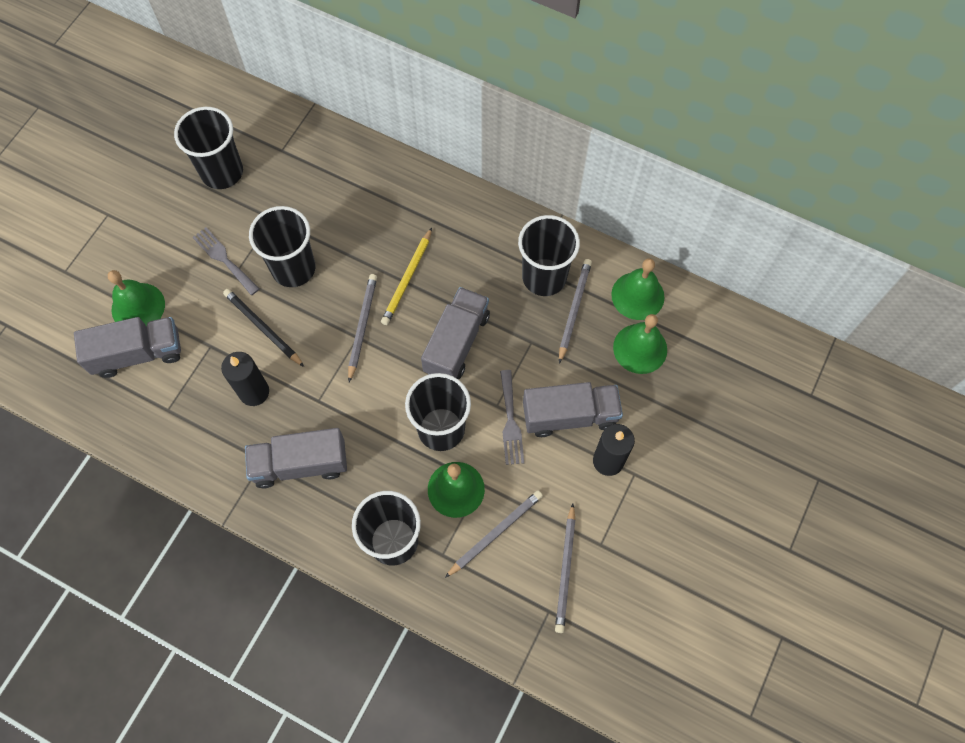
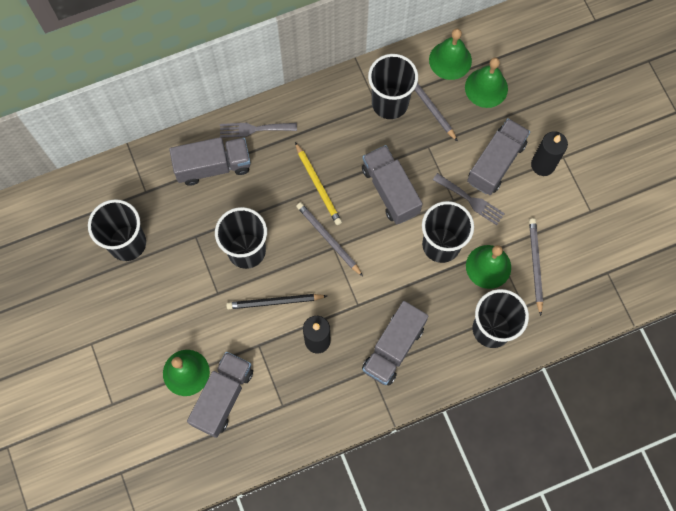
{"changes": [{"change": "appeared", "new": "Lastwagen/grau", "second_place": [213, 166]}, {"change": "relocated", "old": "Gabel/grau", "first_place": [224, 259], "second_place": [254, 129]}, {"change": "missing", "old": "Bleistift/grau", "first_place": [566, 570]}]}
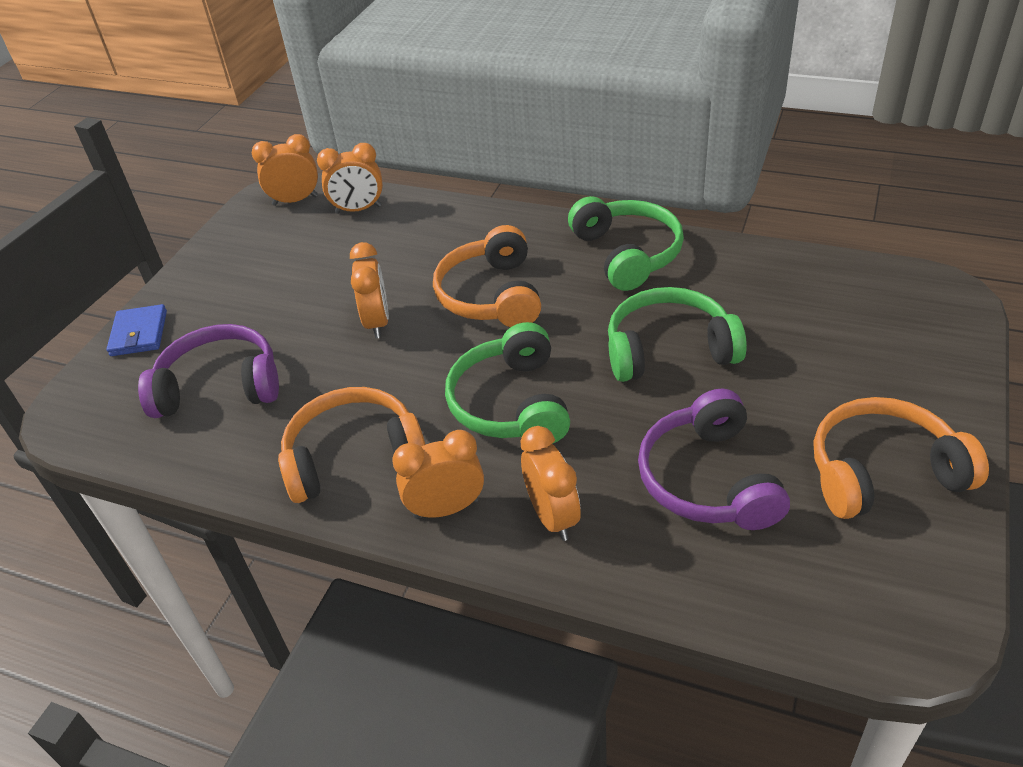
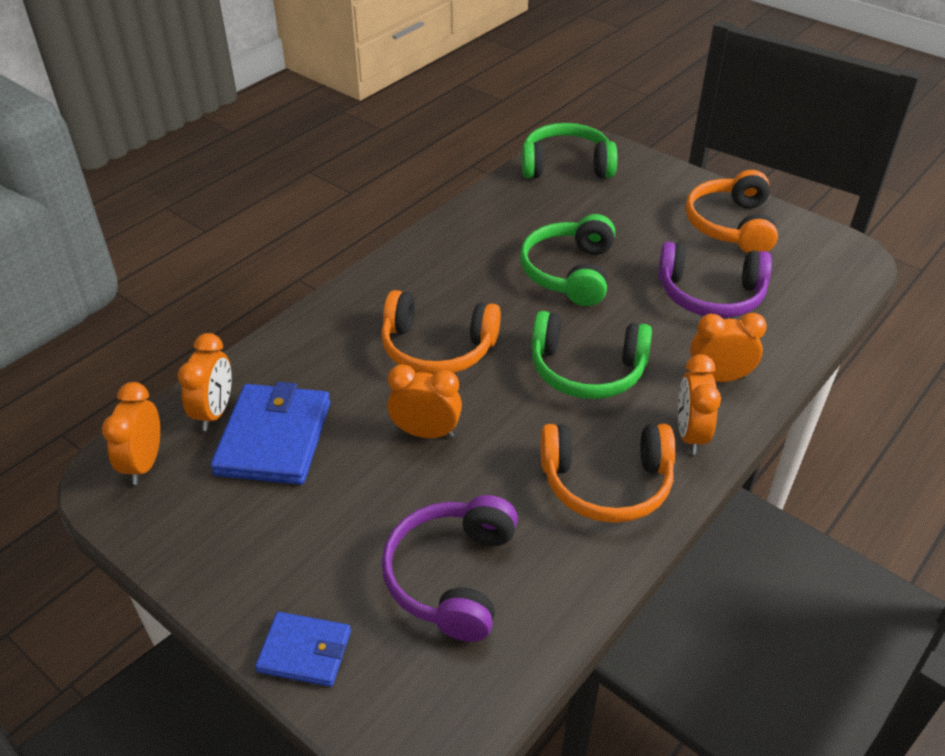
{"changes": [{"change": "appeared", "new": "Geldbörse/blau", "second_place": [274, 438]}, {"change": "relocated", "old": "Kopfhörer/grün", "first_place": [626, 254], "second_place": [566, 166]}, {"change": "spun", "old": "Kopfhörer/orange", "first_place": [353, 457], "second_place": [606, 482], "degrees": -90}]}
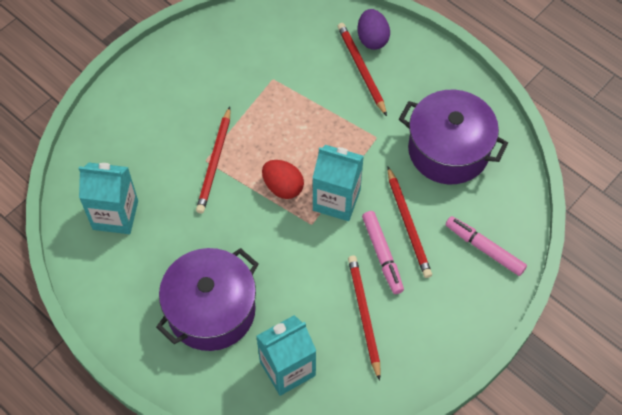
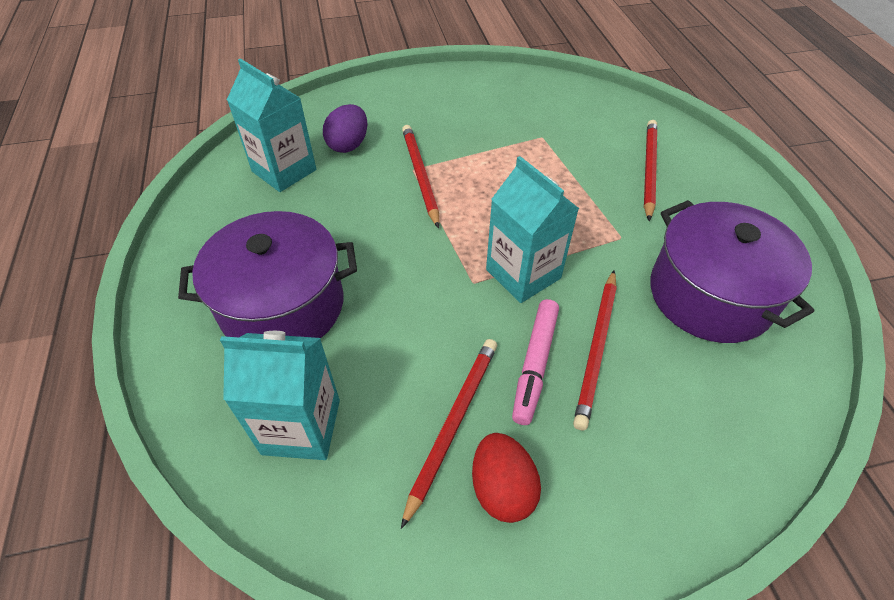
{"changes": [{"change": "relocated", "old": "Ei/lila", "first_place": [372, 39], "second_place": [348, 145]}, {"change": "spun", "old": "Bleistift/rot", "first_place": [215, 162], "second_place": [420, 175], "degrees": 120}, {"change": "relocated", "old": "Ei/rot", "first_place": [283, 187], "second_place": [502, 488]}, {"change": "missing", "old": "Filzstift/rosa", "first_place": [484, 248]}]}
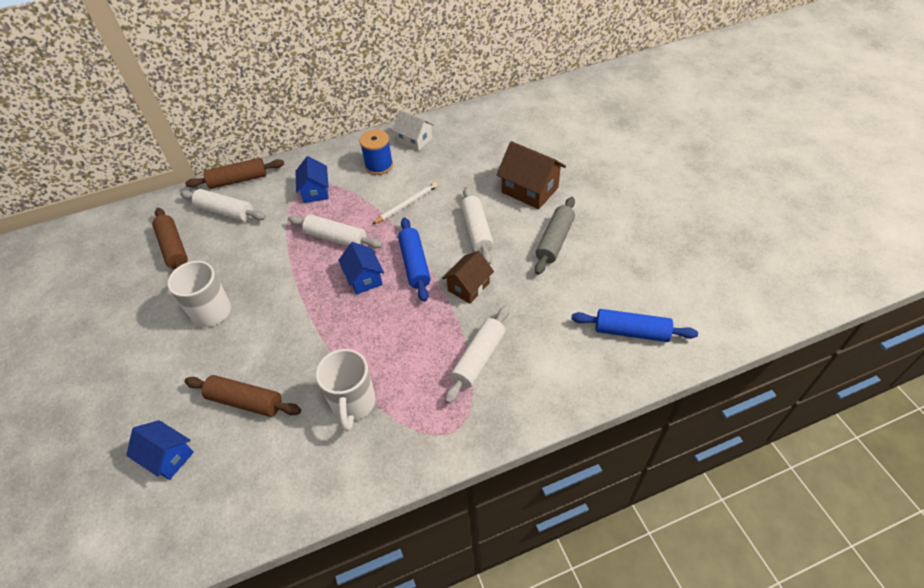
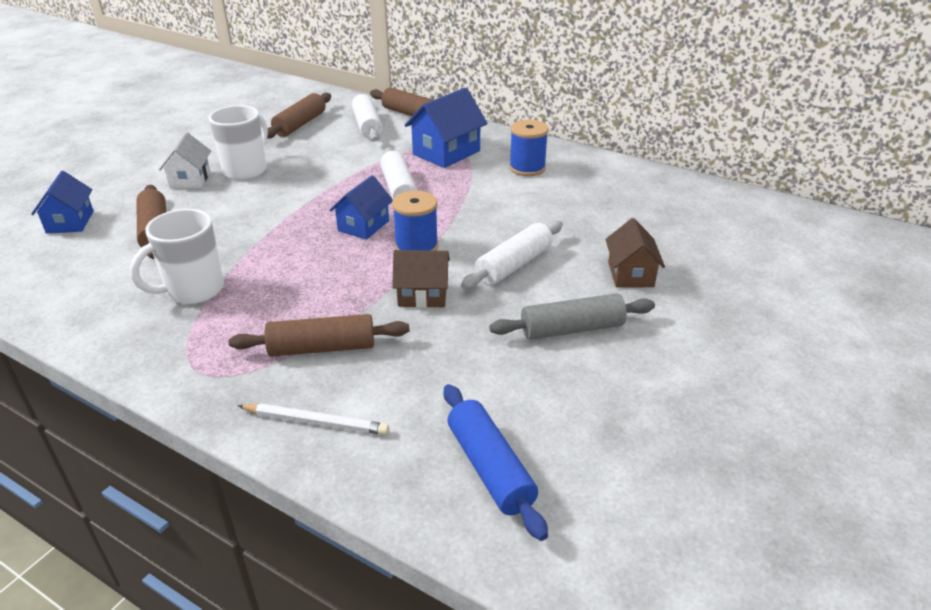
{"changes": [{"change": "relocated", "old": "Haus/weiß", "first_place": [415, 140], "second_place": [190, 179]}, {"change": "colour", "old": "Nudelholz/weiß", "new": "Nudelholz/braun", "first_place": [478, 358], "second_place": [322, 348]}, {"change": "relocated", "old": "Bleistift/weiß", "first_place": [406, 205], "second_place": [315, 422]}, {"change": "exchanged", "old": "Nudelholz/blau", "new": "Garnrolle/blau", "first_place": [415, 264], "second_place": [416, 246]}, {"change": "size", "old": "Haus/blau", "first_place": [315, 191], "second_place": [446, 153], "factor": 1.51}, {"change": "size", "old": "Haus/braun", "first_place": [530, 190], "second_place": [630, 274], "factor": 0.66}]}
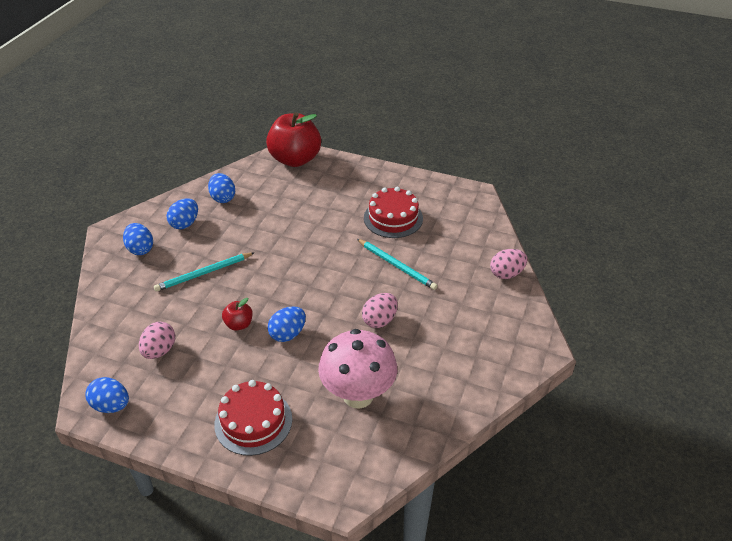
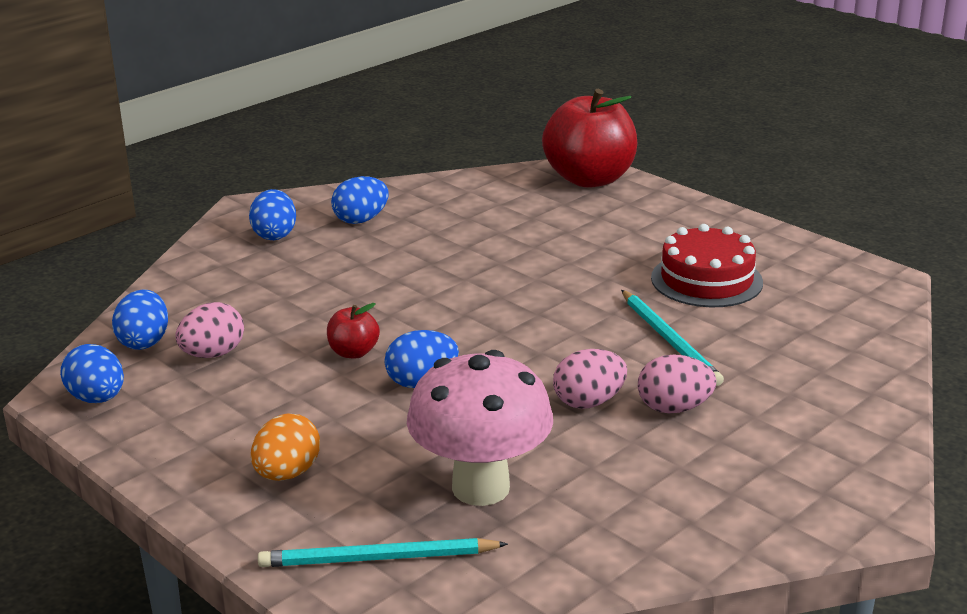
{"changes": [{"change": "relocated", "old": "Ei/blau", "first_place": [223, 198], "second_place": [144, 342]}, {"change": "exchanged", "old": "Kuchen/rot", "new": "Ei/orange", "first_place": [253, 421], "second_place": [287, 473]}, {"change": "relocated", "old": "Bleistift/türkis", "first_place": [203, 273], "second_place": [377, 558]}, {"change": "relocated", "old": "Ei/rosa", "first_place": [506, 274], "second_place": [674, 408]}]}
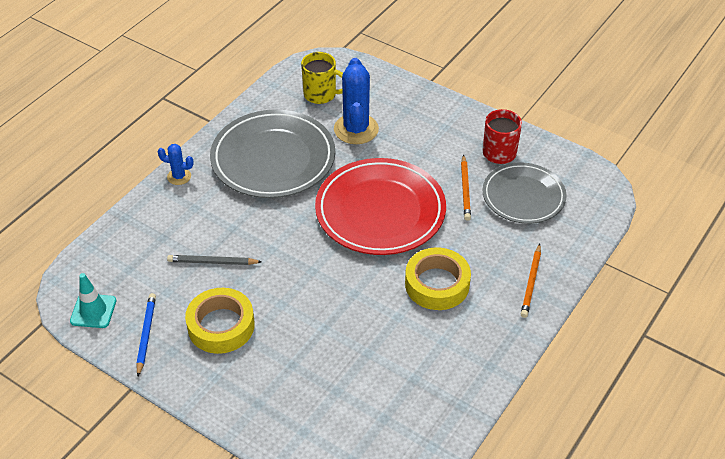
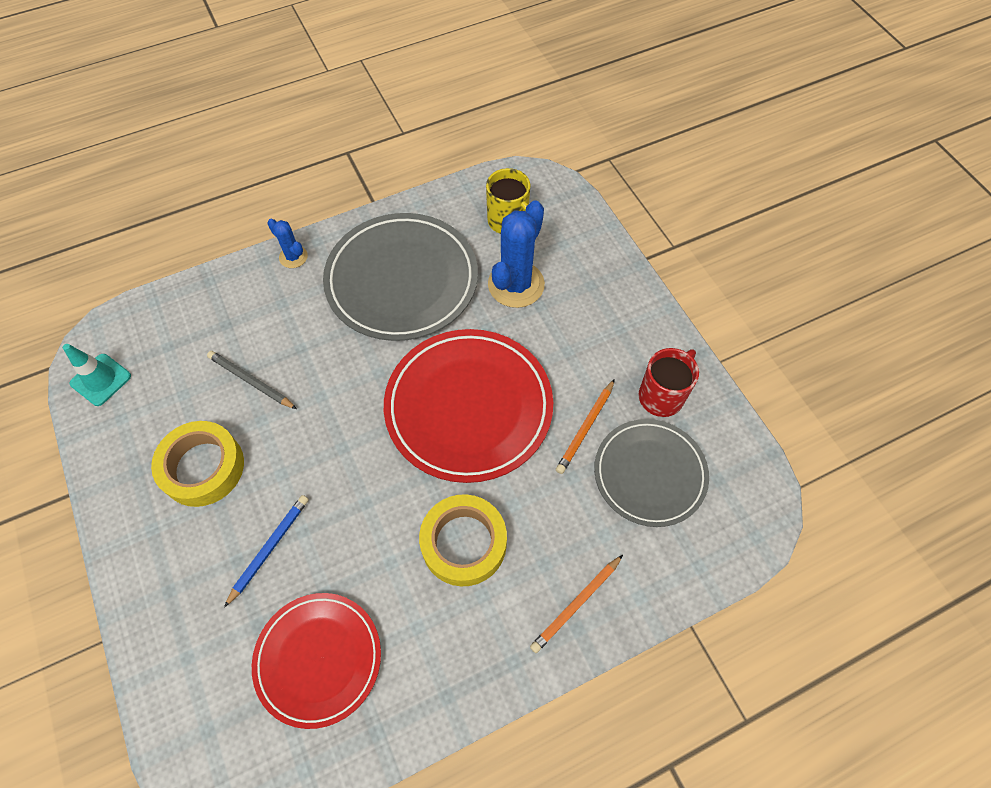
{"changes": [{"change": "relocated", "old": "Bleistift/blau", "first_place": [146, 334], "second_place": [269, 548]}, {"change": "appeared", "new": "Teller/rot", "second_place": [318, 659]}]}
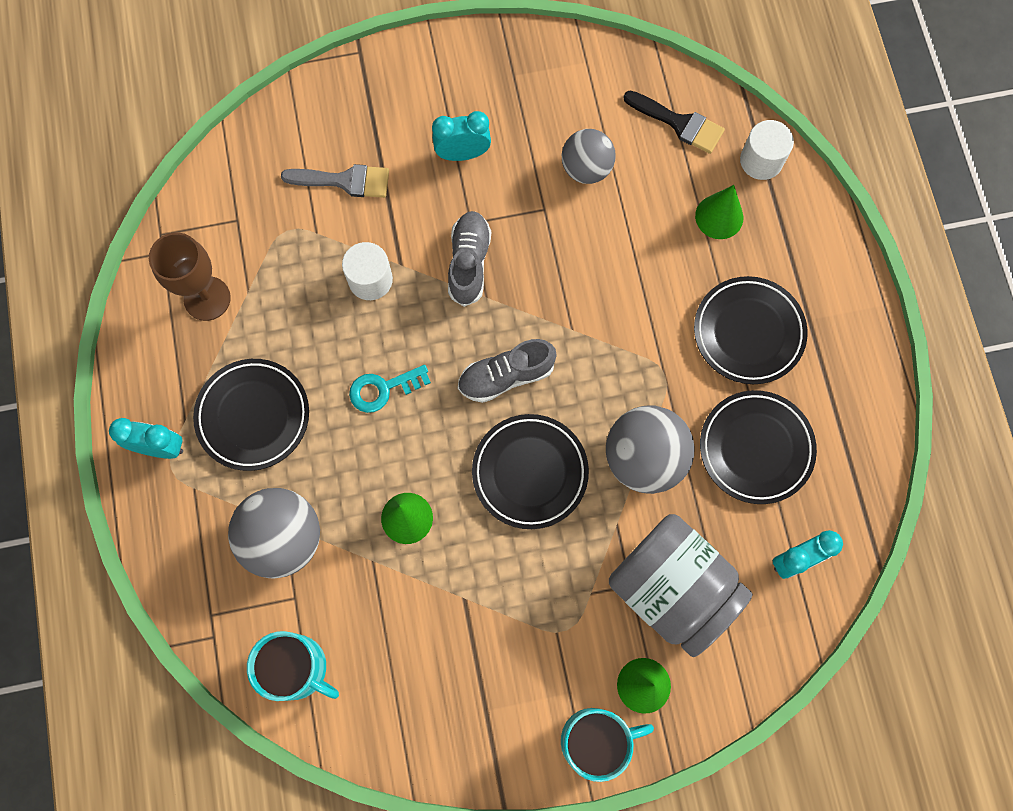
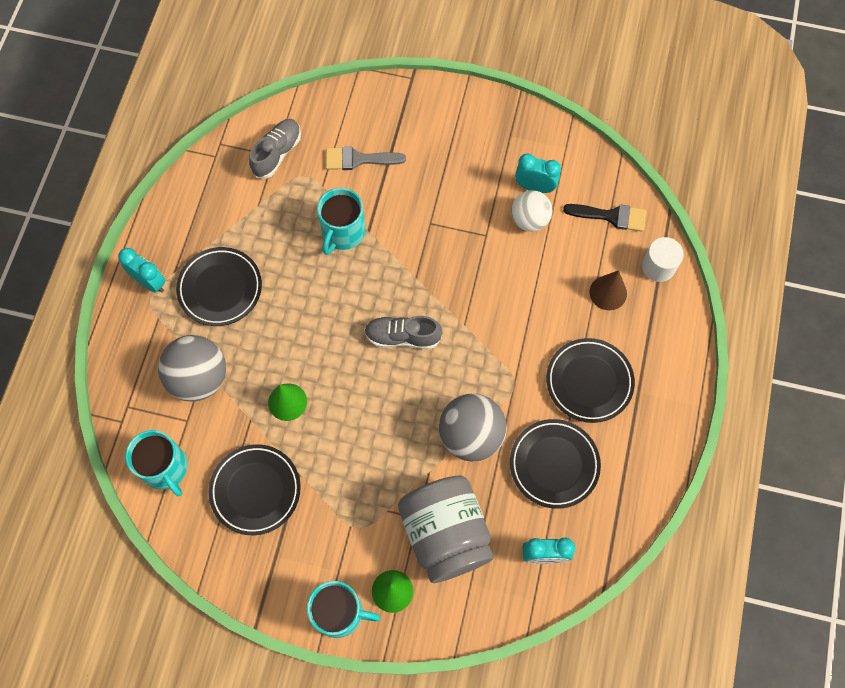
{"changes": [{"change": "relocated", "old": "Teller/schwarz", "first_place": [530, 472], "second_place": [255, 490]}, {"change": "relocated", "old": "Schuh/grau", "first_place": [469, 263], "second_place": [277, 153]}, {"change": "exchanged", "old": "Vollzylinder/weiß", "new": "Tasse/türkis", "first_place": [370, 280], "second_place": [343, 232]}, {"change": "spun", "old": "Pinsel/grau", "first_place": [344, 181], "second_place": [358, 159], "degrees": 150}, {"change": "colour", "old": "Ball/grau", "new": "Ball/weiß", "first_place": [586, 168], "second_place": [529, 220]}, {"change": "relocated", "old": "Wecker/türkis", "first_place": [462, 154], "second_place": [534, 187]}, {"change": "spun", "old": "Pinsel/schwarz", "first_place": [679, 123], "second_place": [611, 216], "degrees": -45}, {"change": "colour", "old": "Kegel/grün", "new": "Kegel/braun", "first_place": [719, 216], "second_place": [608, 292]}, {"change": "missing", "old": "Kelch/braun", "first_place": [207, 298]}, {"change": "missing", "old": "Schlüssel/türkis", "first_place": [383, 389]}]}
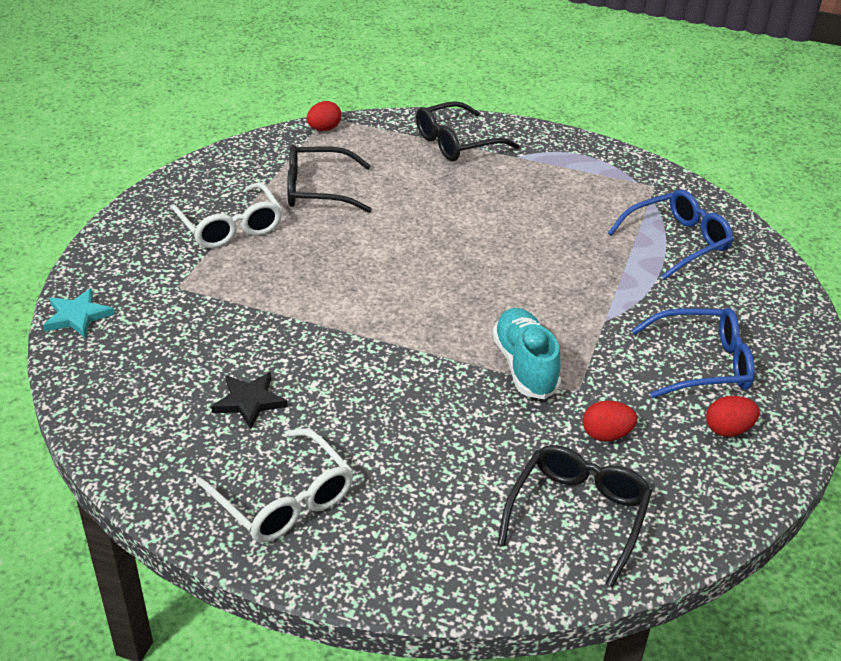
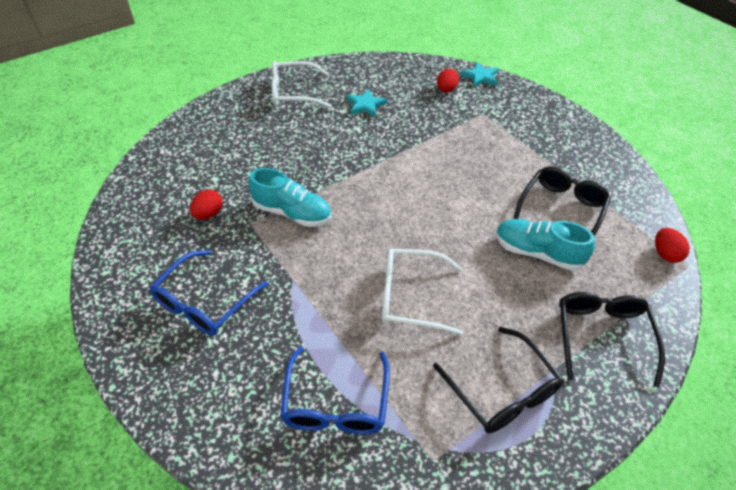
{"changes": [{"change": "colour", "old": "Stern/schwarz", "new": "Stern/türkis", "first_place": [249, 401], "second_place": [365, 105]}, {"change": "relocated", "old": "Brille/weiß", "first_place": [230, 226], "second_place": [411, 297]}, {"change": "relocated", "old": "Brille/schwarz", "first_place": [577, 515], "second_place": [501, 390]}, {"change": "relocated", "old": "Ei/rot", "first_place": [728, 430], "second_place": [446, 90]}, {"change": "appeared", "new": "Schuh/türkis", "second_place": [537, 252]}]}
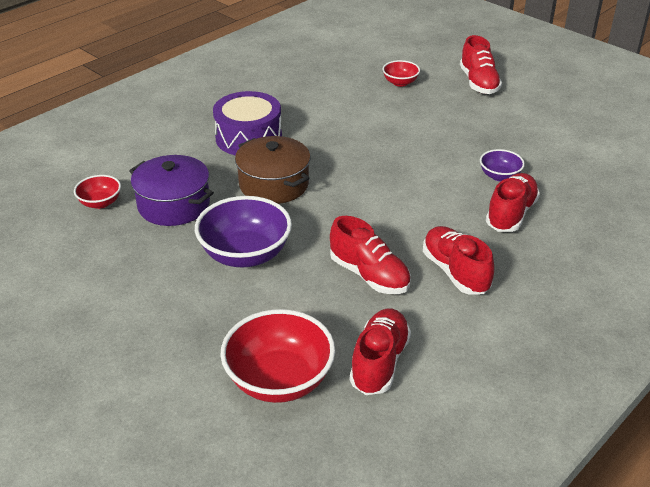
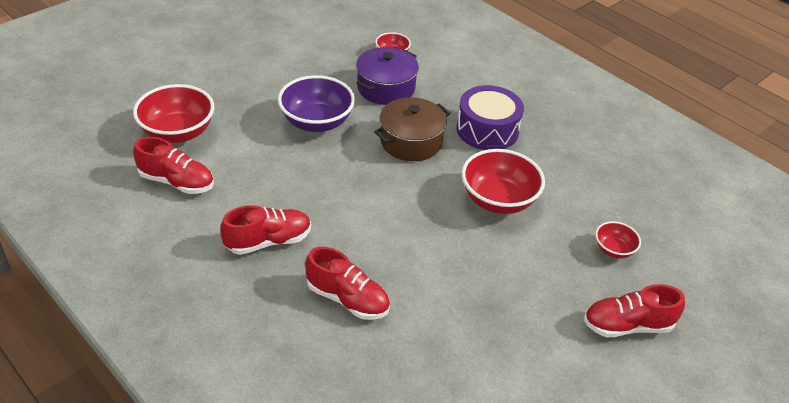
{"changes": [{"change": "appeared", "new": "Schüssel/rot", "second_place": [498, 200]}, {"change": "missing", "old": "Schuh/rot", "first_place": [369, 275]}, {"change": "missing", "old": "Schüssel/lila", "first_place": [499, 176]}]}
